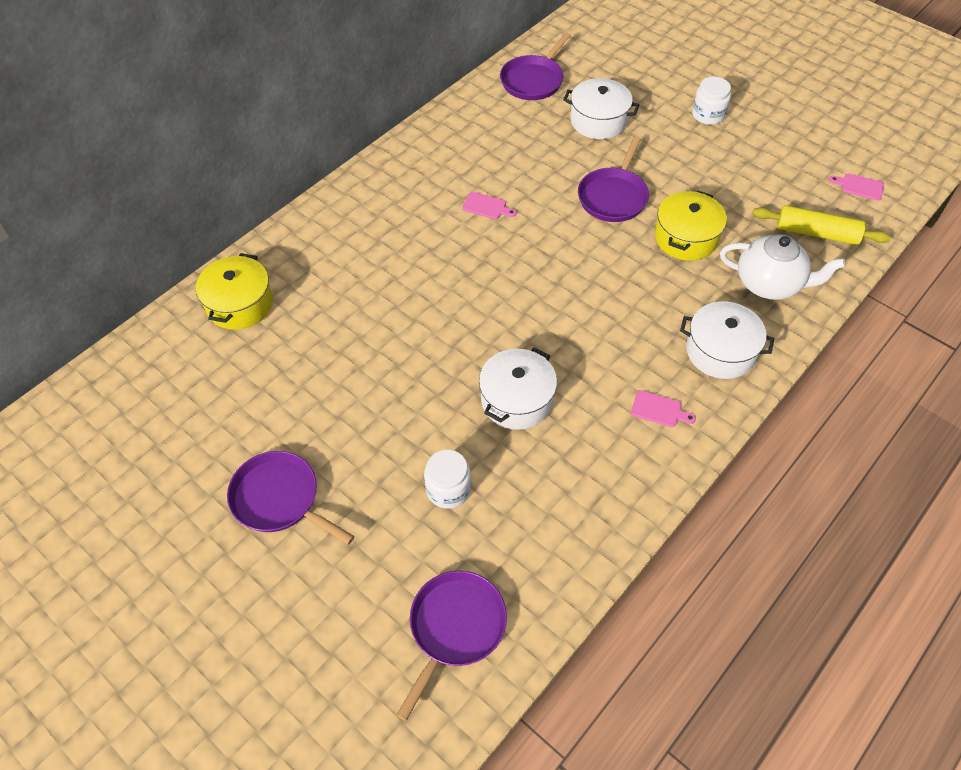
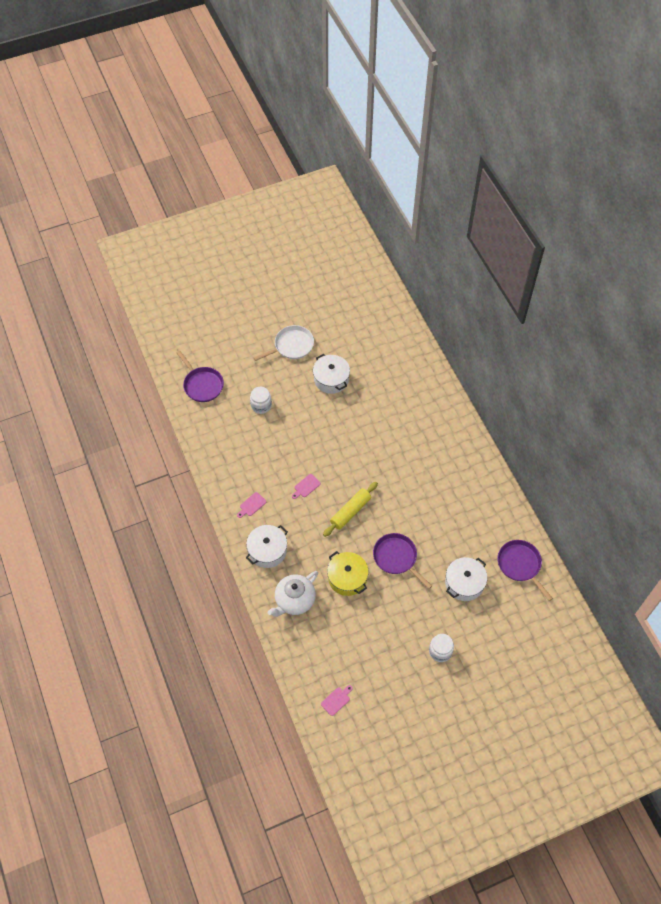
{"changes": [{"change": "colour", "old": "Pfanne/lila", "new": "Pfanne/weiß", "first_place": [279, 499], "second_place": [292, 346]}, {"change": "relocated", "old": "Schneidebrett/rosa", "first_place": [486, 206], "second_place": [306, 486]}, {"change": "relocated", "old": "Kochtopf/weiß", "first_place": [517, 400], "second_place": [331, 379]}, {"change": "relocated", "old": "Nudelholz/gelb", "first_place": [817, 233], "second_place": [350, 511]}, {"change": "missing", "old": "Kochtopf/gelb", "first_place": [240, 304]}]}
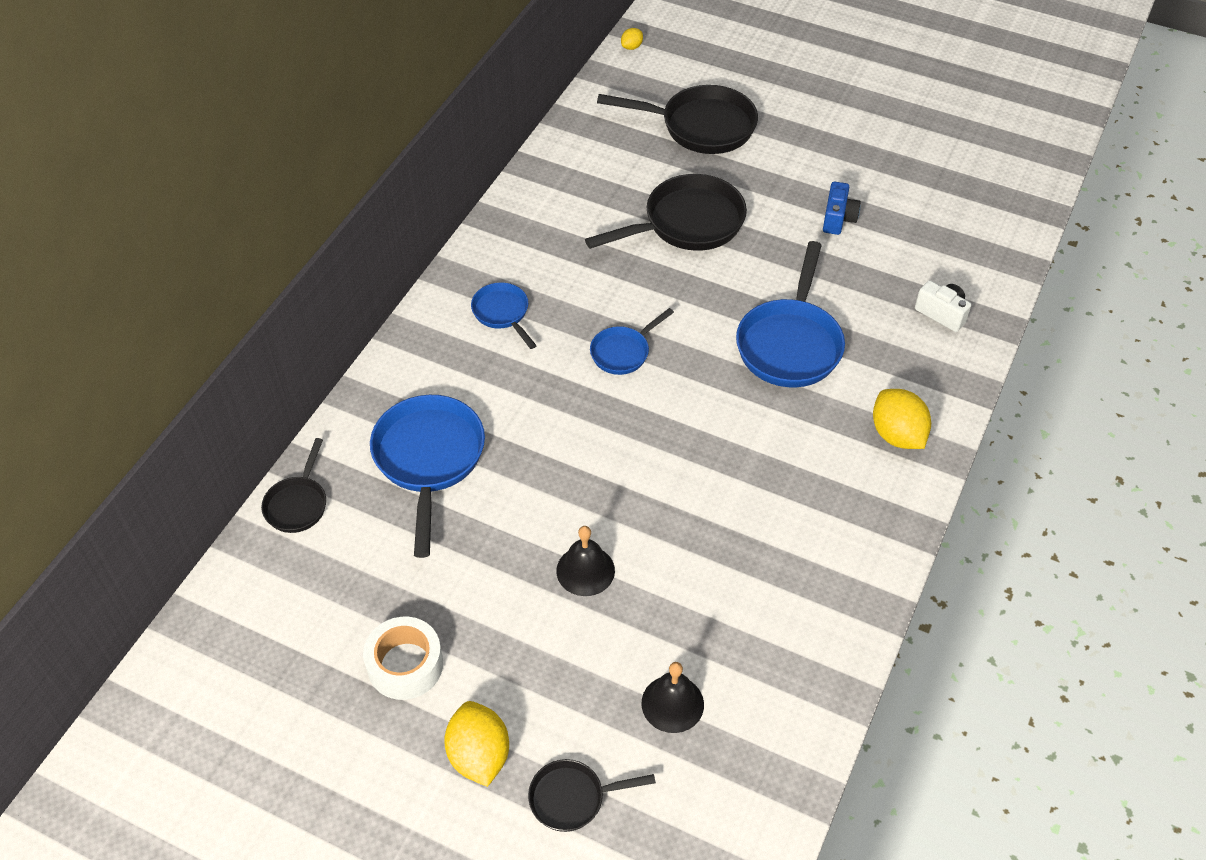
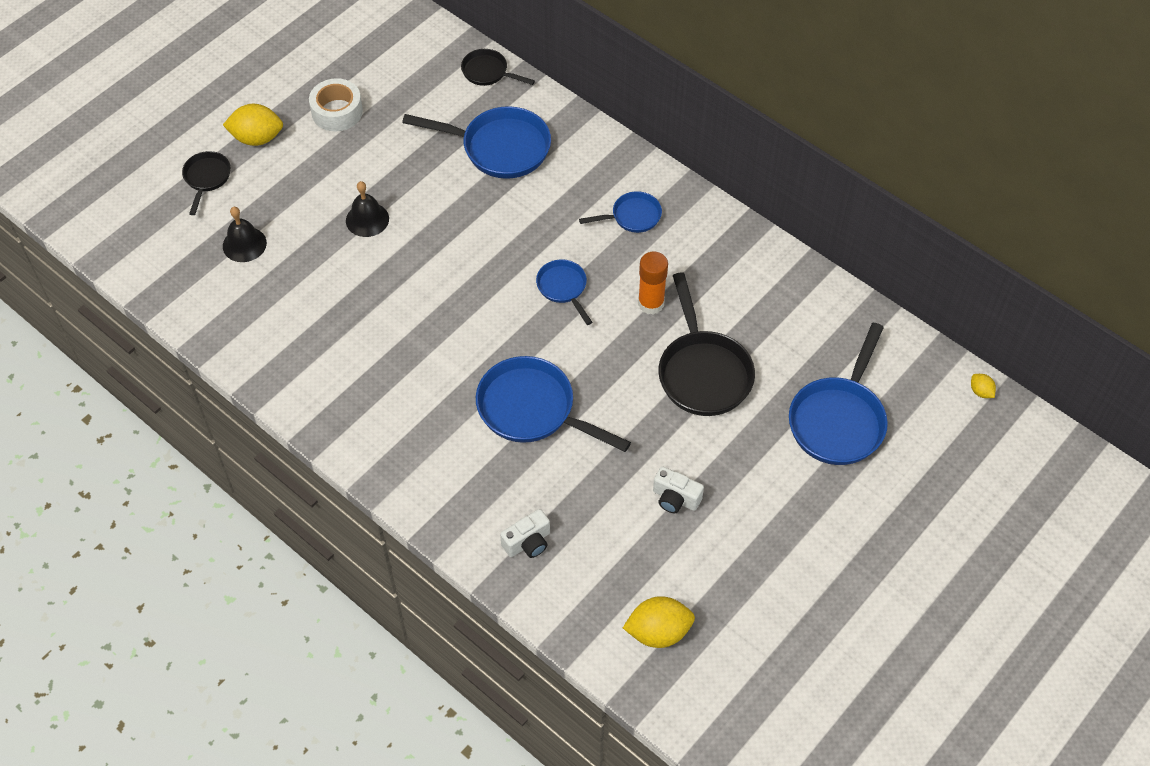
{"changes": [{"change": "relocated", "old": "Zitrone/gelb", "first_place": [897, 435], "second_place": [658, 632]}, {"change": "appeared", "new": "Klebestift/orange", "second_place": [651, 303]}, {"change": "colour", "old": "Kamera/blau", "new": "Kamera/weiß", "first_place": [838, 219], "second_place": [675, 498]}, {"change": "colour", "old": "Pfanne/schwarz", "new": "Pfanne/blau", "first_place": [700, 126], "second_place": [838, 420]}]}
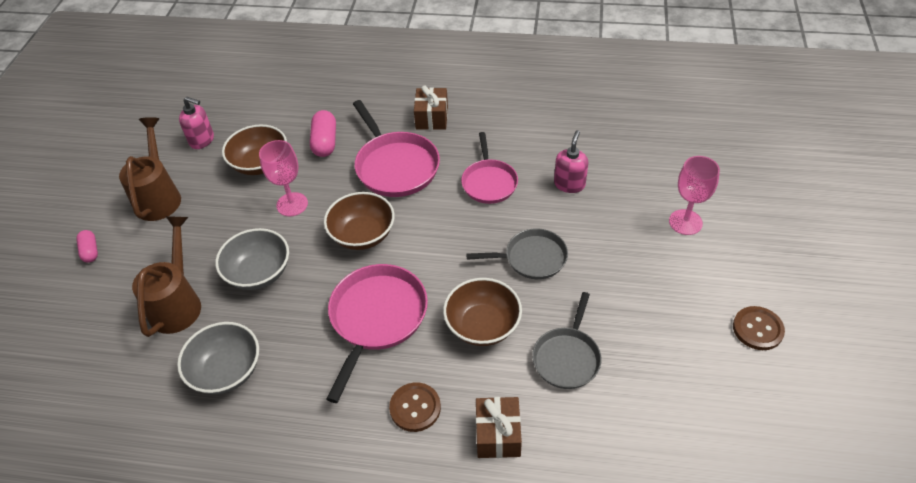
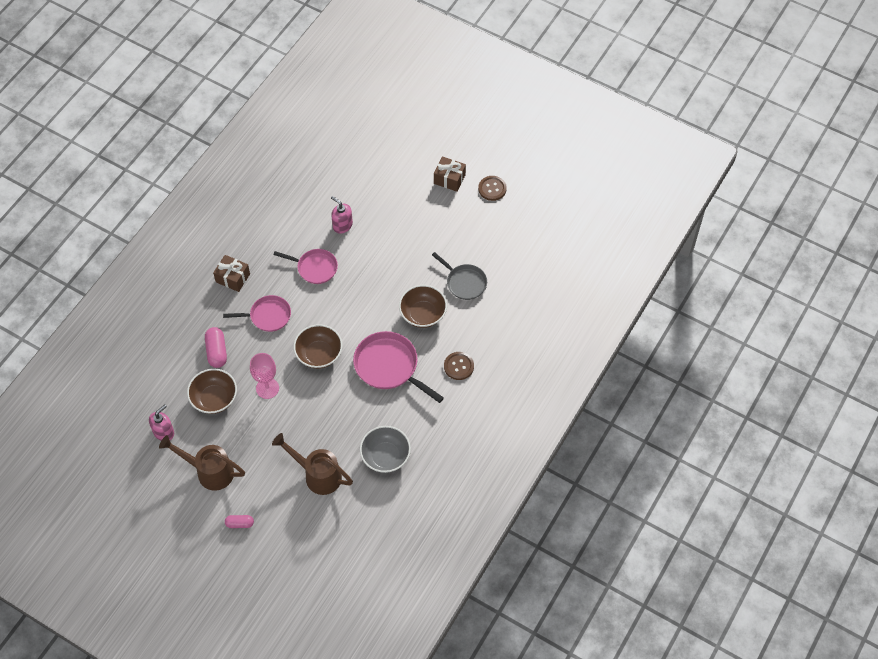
{"changes": [{"change": "spun", "old": "Kapsel/rosa", "first_place": [325, 142], "second_place": [217, 352], "degrees": 60}, {"change": "size", "old": "Pfanne/rosa", "first_place": [395, 166], "second_place": [268, 316], "factor": 0.65}, {"change": "relocated", "old": "Geschenk/braun", "first_place": [498, 435], "second_place": [449, 179]}, {"change": "missing", "old": "Schüssel/grau", "first_place": [259, 273]}, {"change": "missing", "old": "Pfanne/grau", "first_place": [532, 258]}, {"change": "missing", "old": "Kelch/rosa", "first_place": [685, 222]}]}
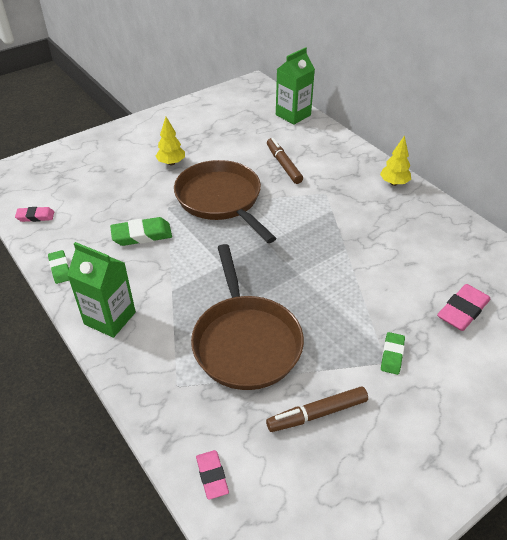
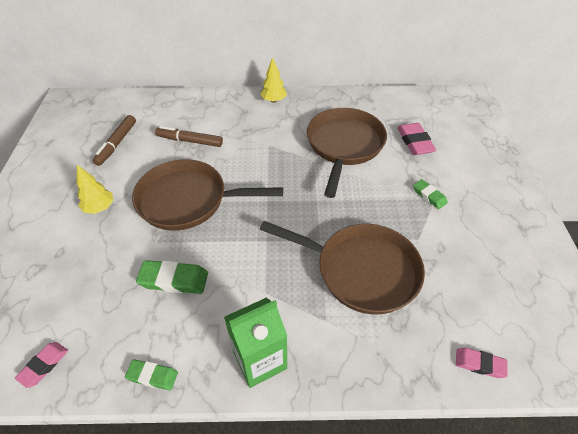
{"changes": [{"change": "relocated", "old": "Filzstift/braun", "first_place": [317, 413], "second_place": [116, 144]}, {"change": "spun", "old": "Radiergummi/grün", "first_place": [142, 235], "second_place": [174, 280], "degrees": 75}, {"change": "appeared", "new": "Pfanne/braun", "second_place": [344, 145]}, {"change": "missing", "old": "Getränkekarton/grün", "first_place": [293, 115]}]}
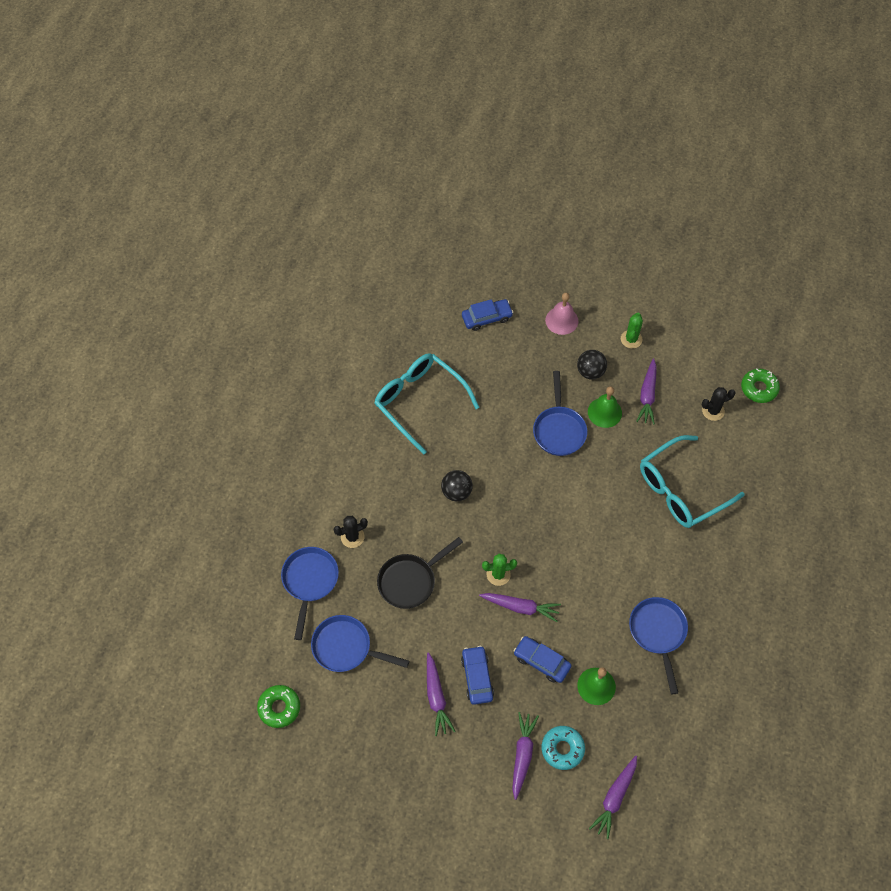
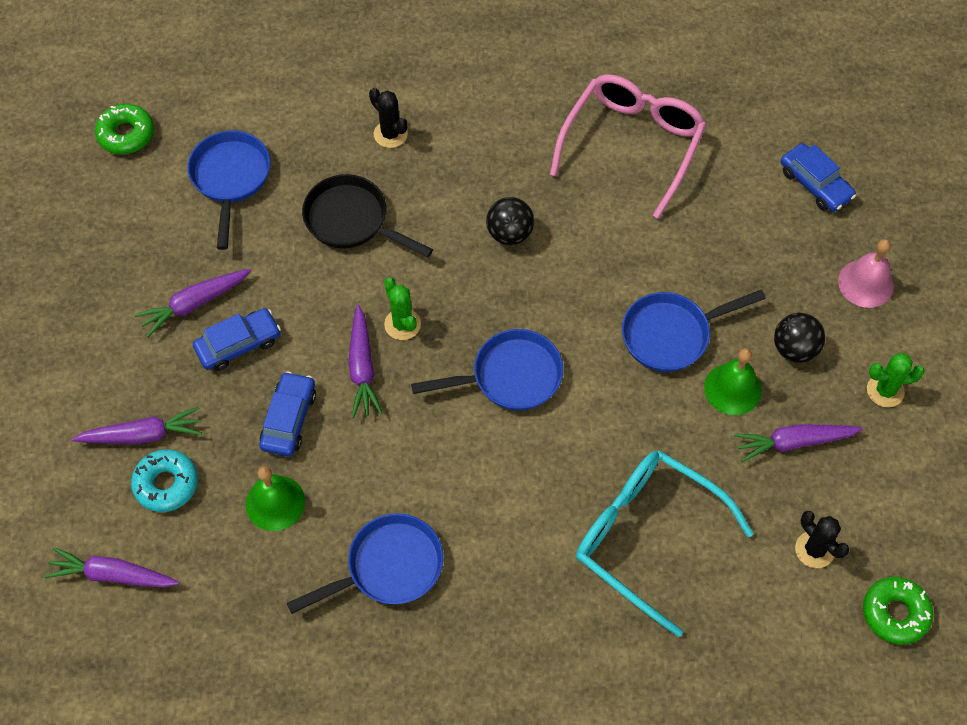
{"changes": [{"change": "relocated", "old": "Pfanne/blau", "first_place": [309, 582], "second_place": [510, 376]}, {"change": "colour", "old": "Brille/türkis", "new": "Brille/rosa", "first_place": [419, 402], "second_place": [632, 145]}]}
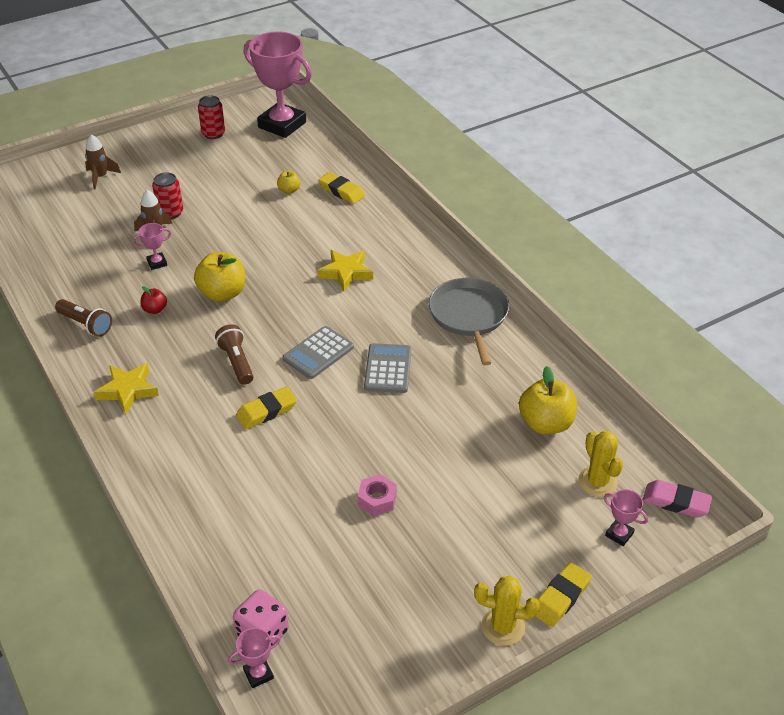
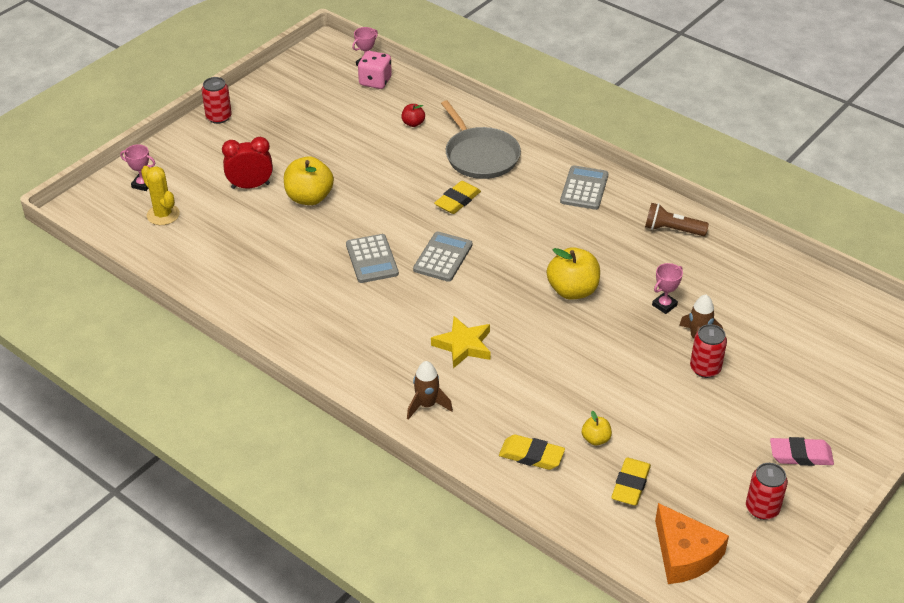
{"changes": [{"change": "exchanged", "old": "Kaktus/gelb", "new": "Dose/rot", "first_place": [503, 627], "second_place": [219, 117]}, {"change": "appeared", "new": "Wecker/rot", "second_place": [250, 186]}, {"change": "relocated", "old": "Apfel/gelb", "first_place": [546, 423], "second_place": [309, 198]}, {"change": "relocated", "old": "Apfel/rot", "first_place": [155, 309], "second_place": [413, 123]}, {"change": "relocated", "old": "Rakete/braun", "first_place": [100, 177], "second_place": [427, 405]}, {"change": "relocated", "old": "Pfanne/grau", "first_place": [469, 316], "second_place": [480, 155]}, {"change": "exchanged", "old": "Stern/gelb", "new": "Taschenrechner/grau", "first_place": [128, 390], "second_place": [584, 188]}, {"change": "relocated", "old": "Radiergummi/gelb", "first_place": [560, 597], "second_place": [630, 485]}, {"change": "exchanged", "old": "Pokal/rosa", "new": "Käse/orange", "first_place": [282, 125], "second_place": [684, 554]}, {"change": "relocated", "old": "Radiergummi/rosa", "first_place": [676, 502], "second_place": [800, 455]}, {"change": "missing", "old": "Taschenlampe/braun", "first_place": [237, 362]}, {"change": "missing", "old": "Sechskantmutter/rosa", "first_place": [377, 499]}]}
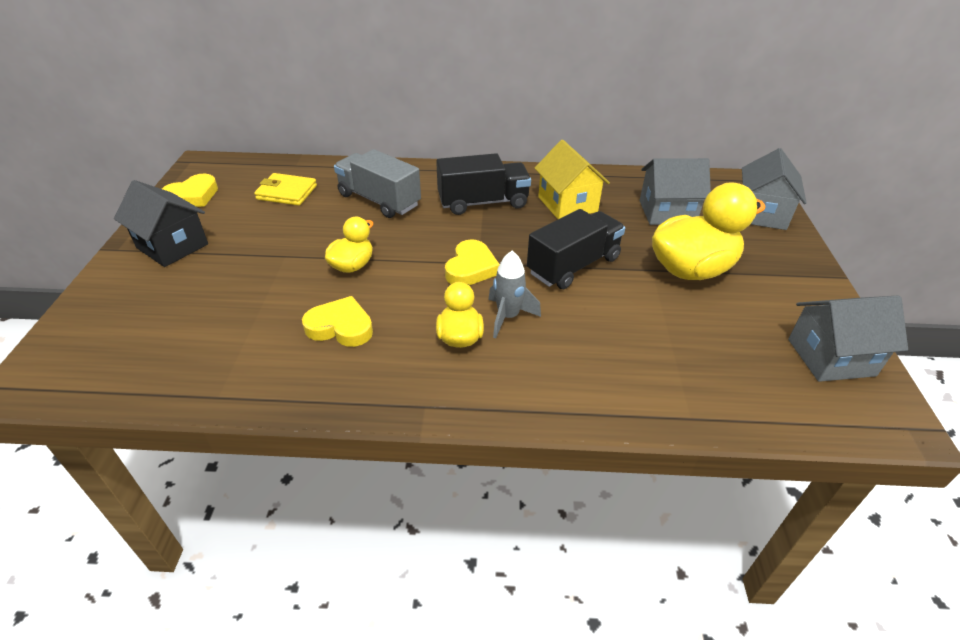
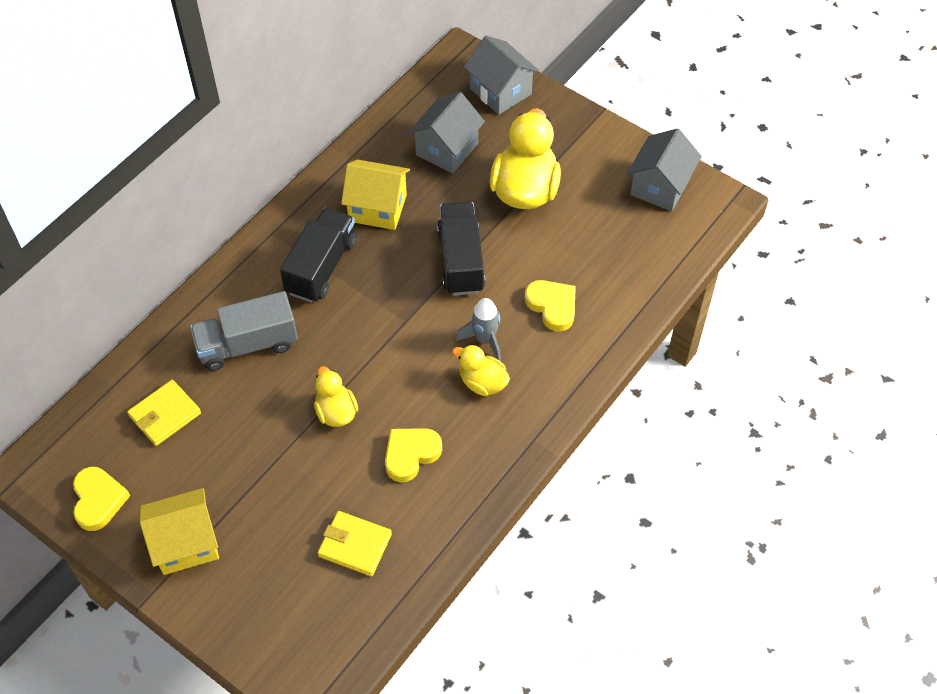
{"changes": [{"change": "colour", "old": "Haus/schwarz", "new": "Haus/gelb", "first_place": [172, 246], "second_place": [186, 543]}, {"change": "appeared", "new": "Geldbörse/gelb", "second_place": [355, 545]}, {"change": "relocated", "old": "Herz/gelb", "first_place": [471, 268], "second_place": [552, 306]}]}
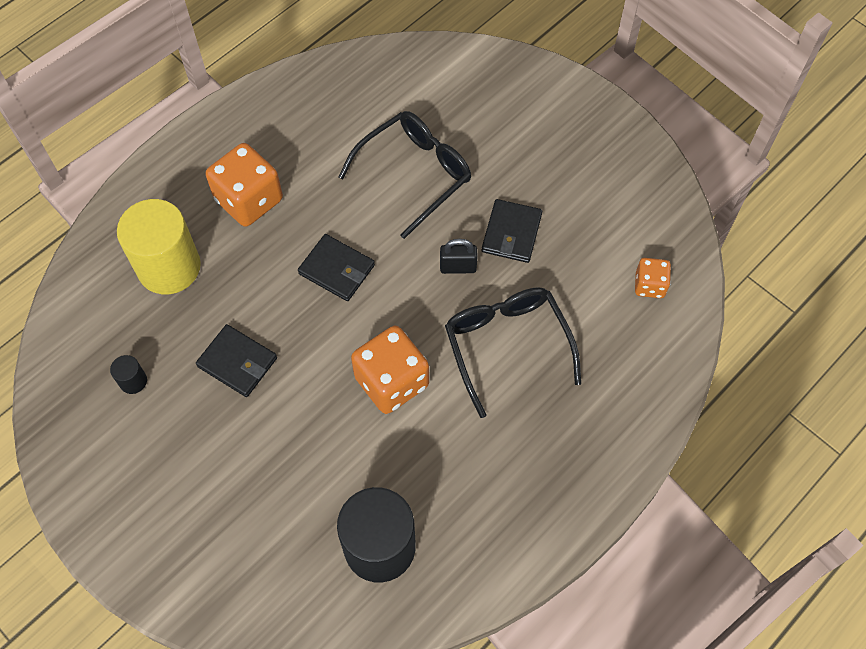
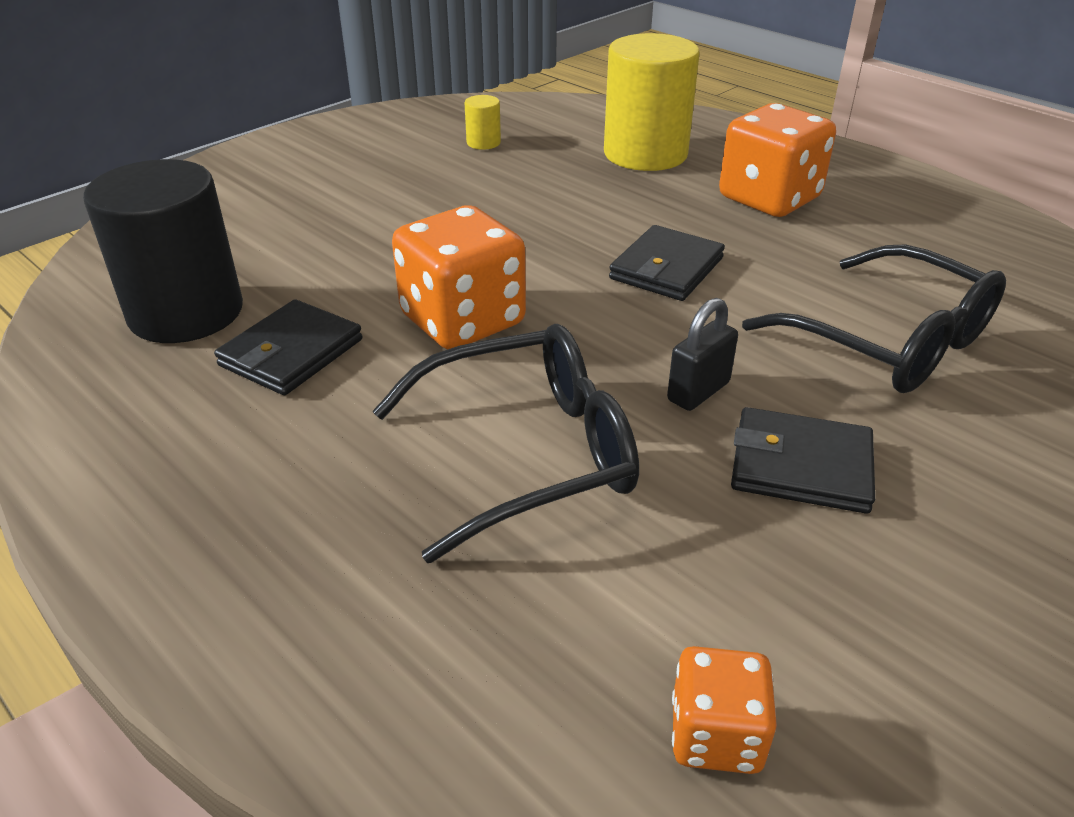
{"changes": [{"change": "relocated", "old": "Geldbörse/schwarz", "first_place": [237, 362], "second_place": [291, 352]}, {"change": "colour", "old": "Vollzylinder/schwarz", "new": "Vollzylinder/gelb", "first_place": [133, 381], "second_place": [483, 143]}, {"change": "spun", "old": "Vorhängeschloss/schwarz", "first_place": [458, 267], "second_place": [698, 391], "degrees": 45}]}
